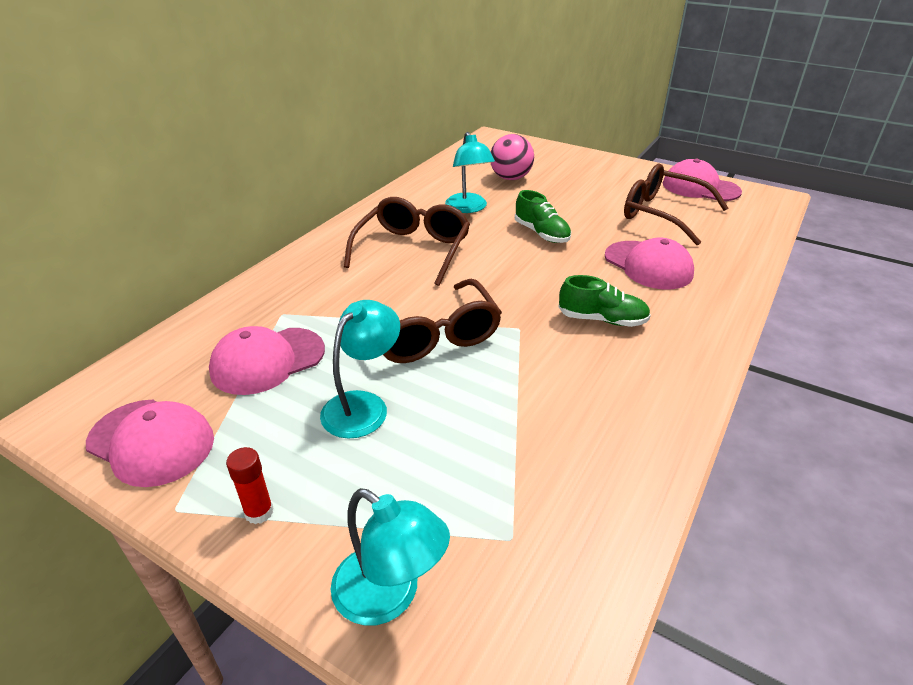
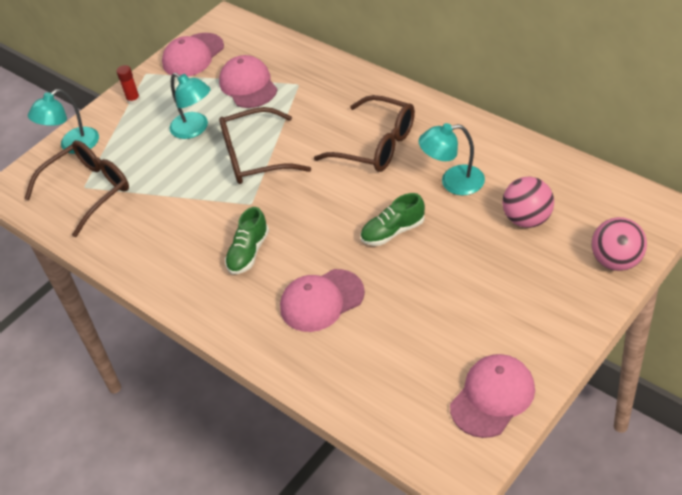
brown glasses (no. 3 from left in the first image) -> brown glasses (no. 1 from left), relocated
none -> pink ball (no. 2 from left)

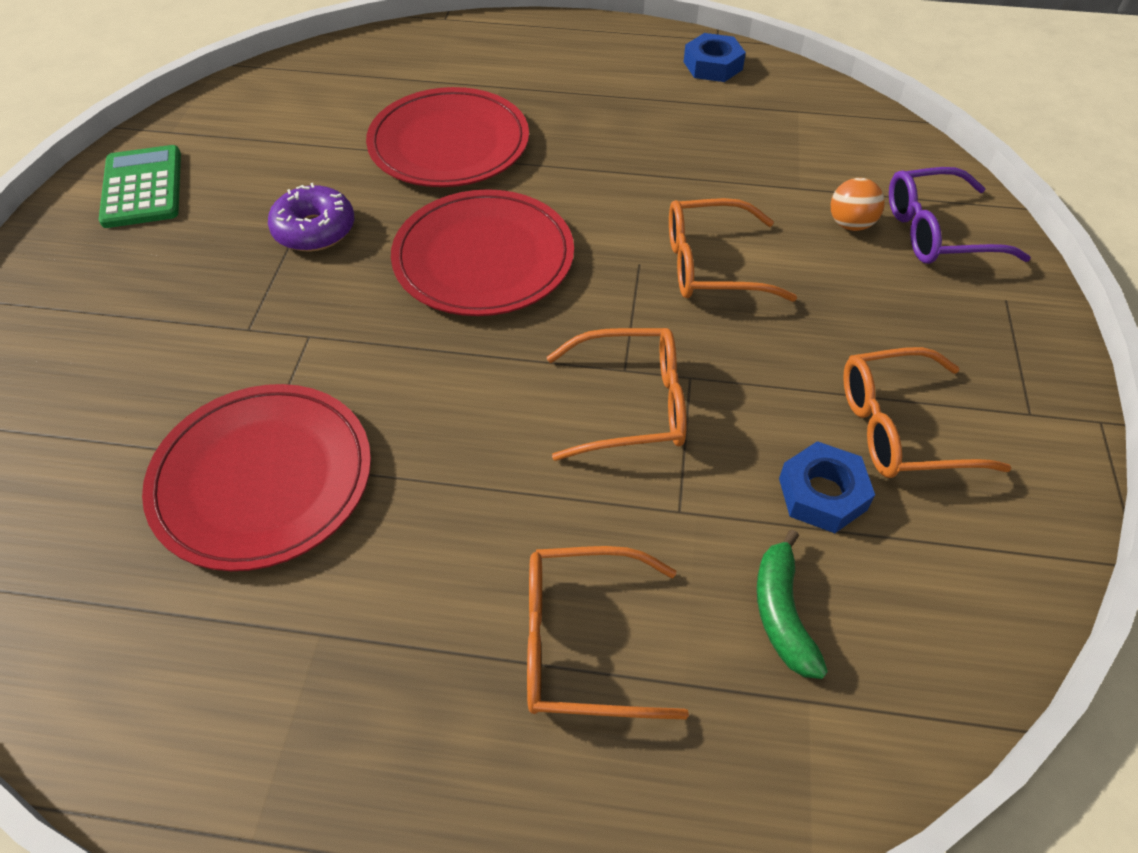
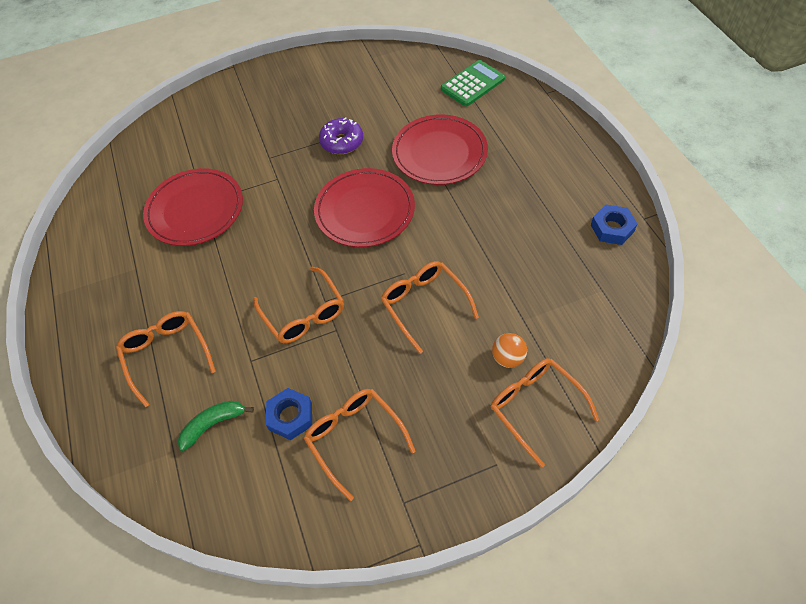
green calculator, relocated
purple glasses -> orange glasses (no. 5 from left)

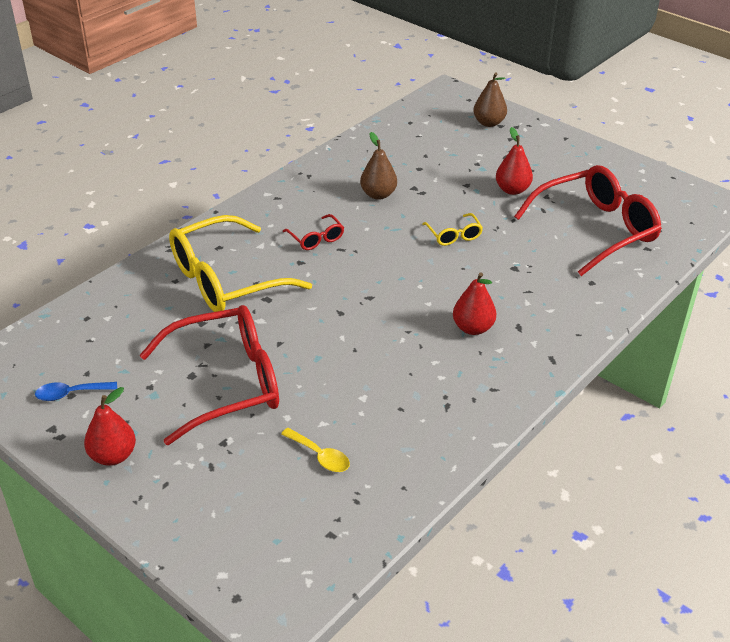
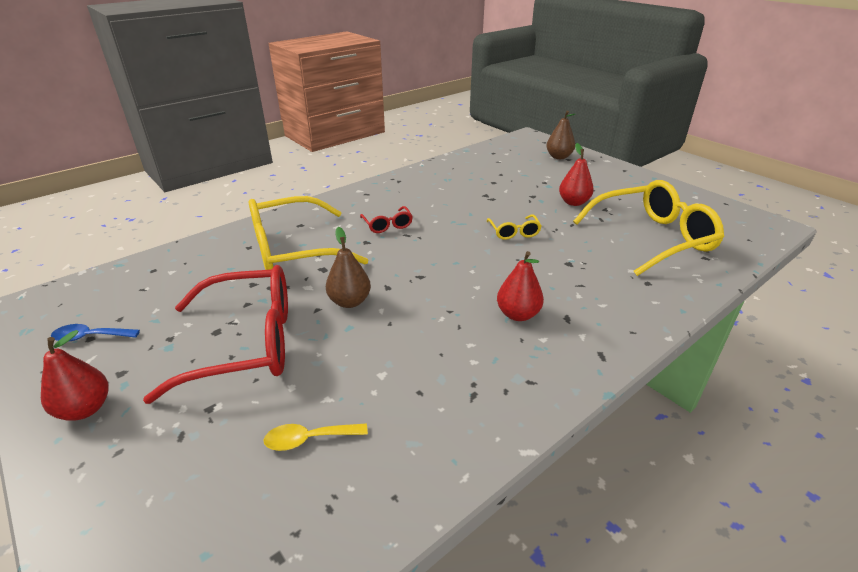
yellow spoon, 120 degrees clockwise
brown pear (no. 1 from left), relocated
red glasses (no. 3 from left) -> yellow glasses (no. 3 from left)

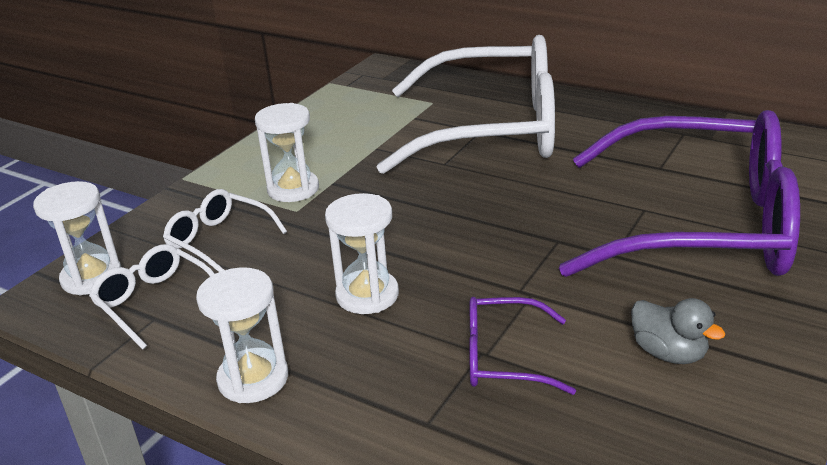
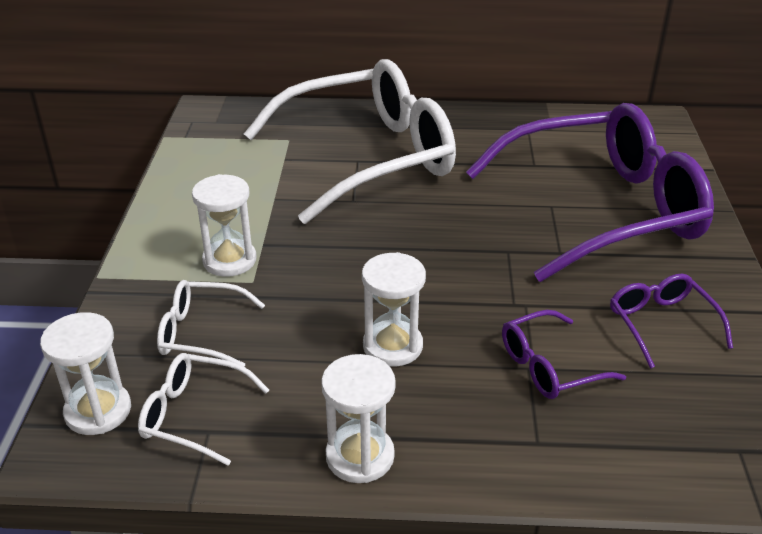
grey duck -> purple glasses (no. 3 from left)

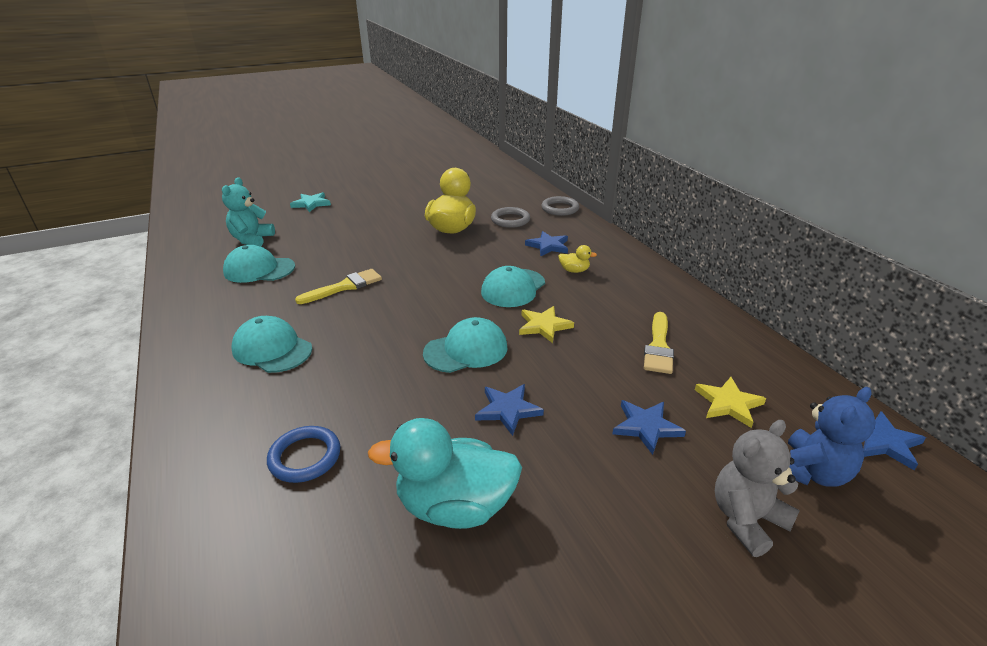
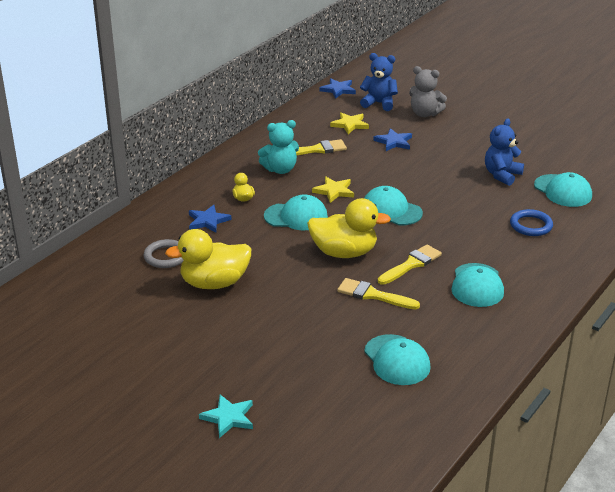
turquoise teddy bear, relocated
none -> yellow duck (no. 3 from left)
none -> yellow brush (no. 3 from left)
turquoise duck -> blue teddy bear (no. 2 from left)
none -> turquoise cap (no. 5 from left)
blue star (no. 1 from left) -> none
grey ring (no. 2 from left) -> none

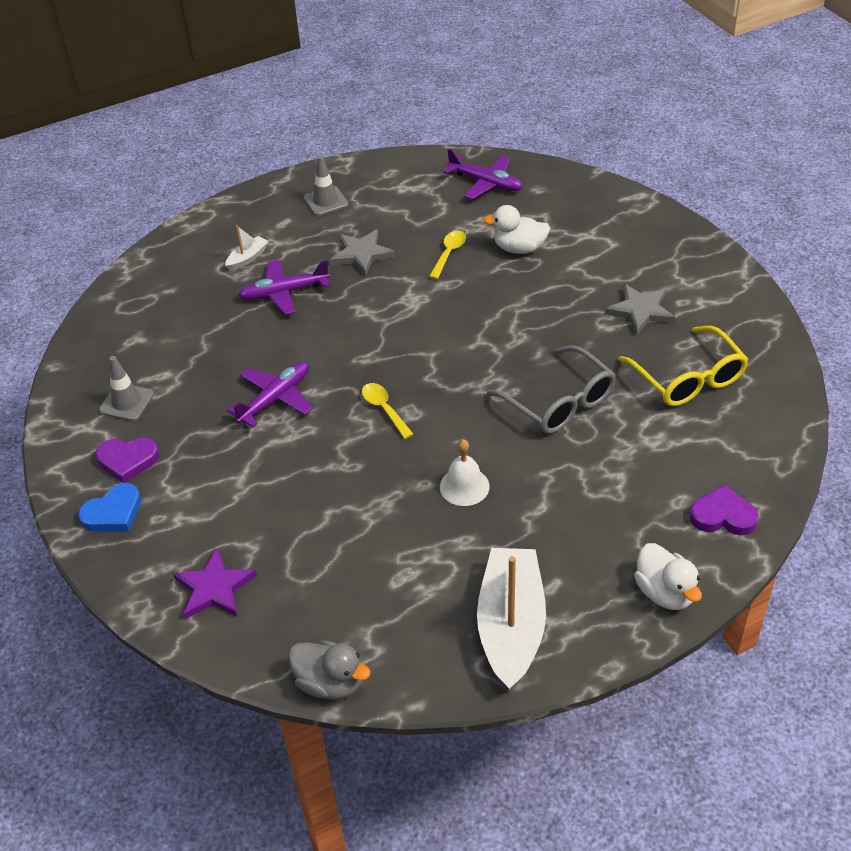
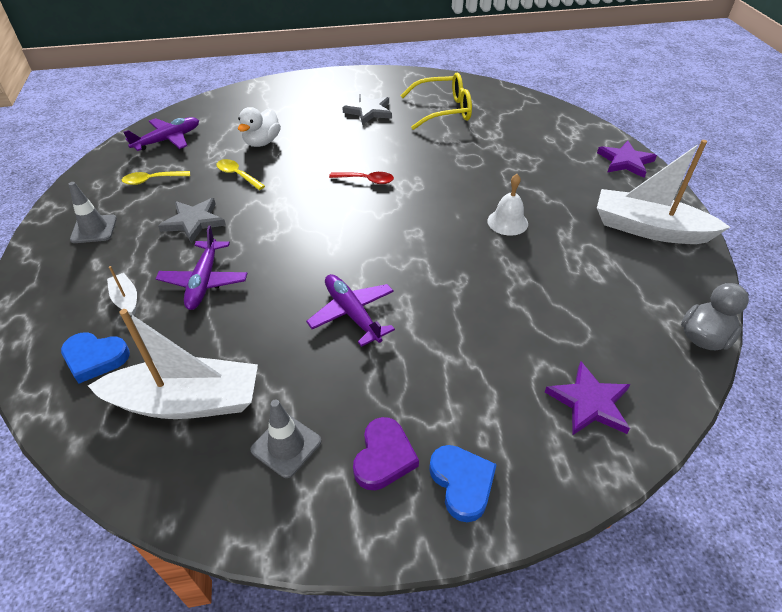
none -> blue heart (no. 1 from left)
none -> white boat (no. 2 from left)
yellow spoon (no. 1 from left), relocated
none -> red spoon
white duck (no. 2 from left) -> purple star (no. 2 from left)
grey glasses -> none
purple heart (no. 2 from left) -> none

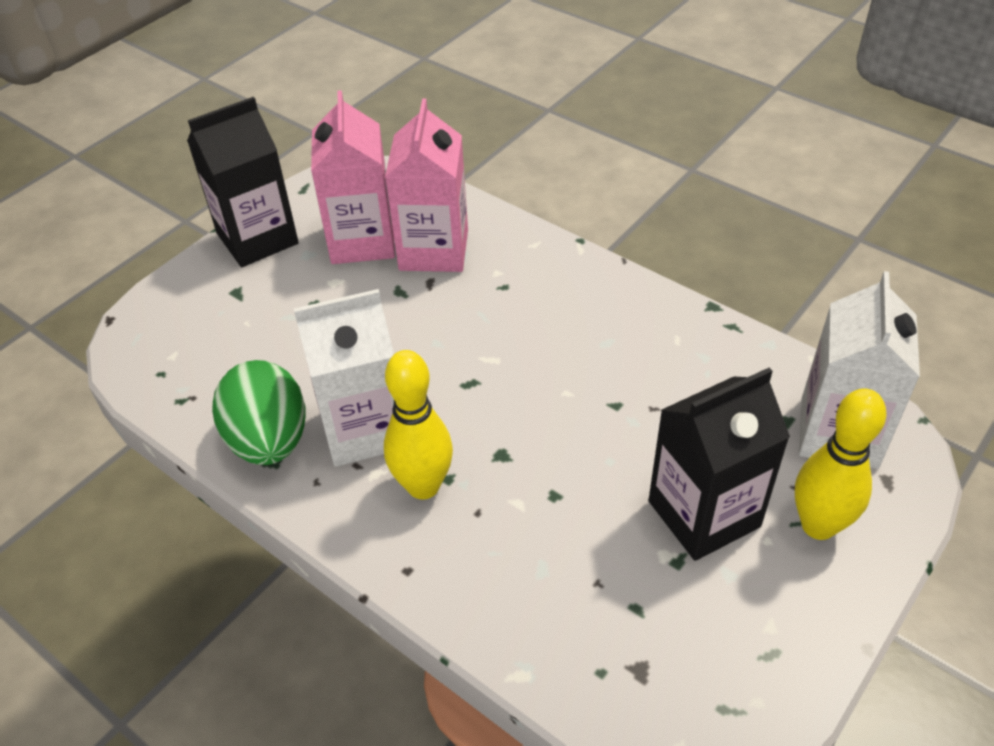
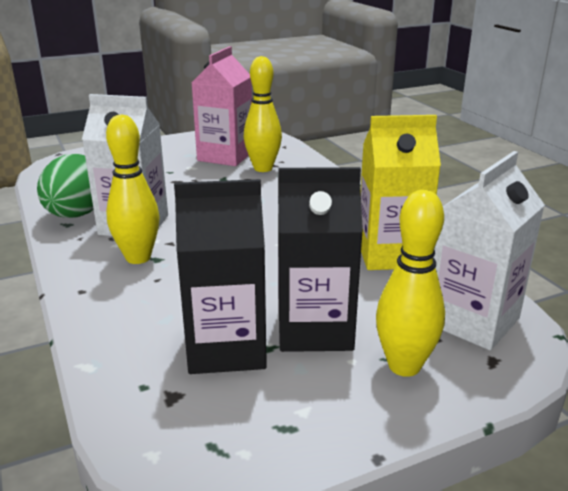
black carton (no. 1 from left), relocated
pink carton (no. 2 from left) -> yellow bowling pin (no. 2 from left)
none -> yellow carton

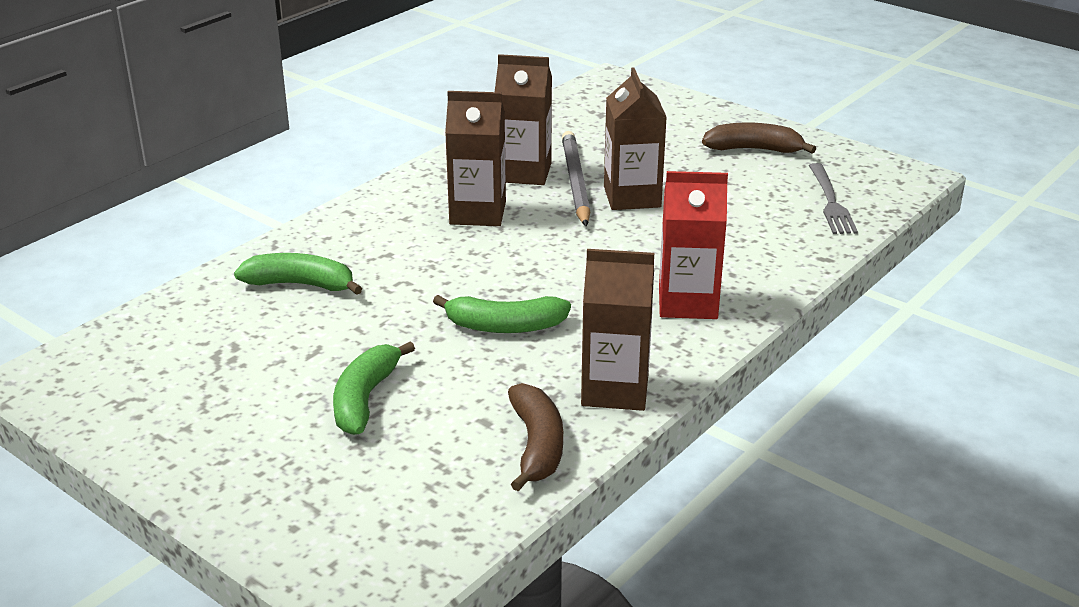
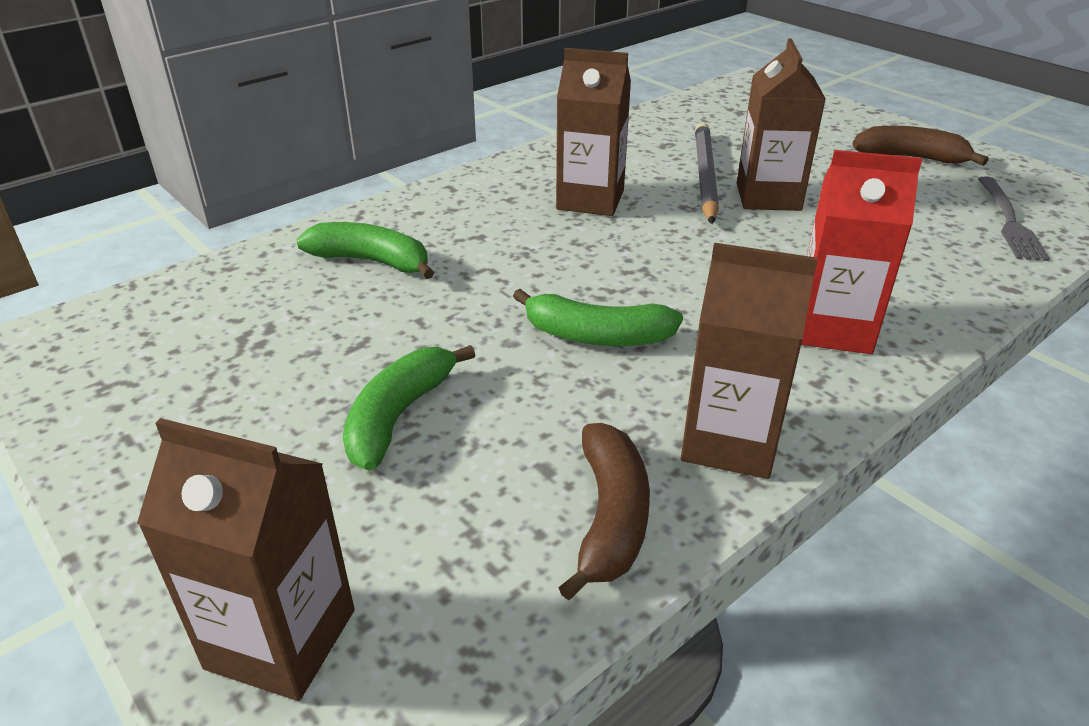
brown carton (no. 2 from left in the first image) -> brown carton (no. 1 from left), relocated

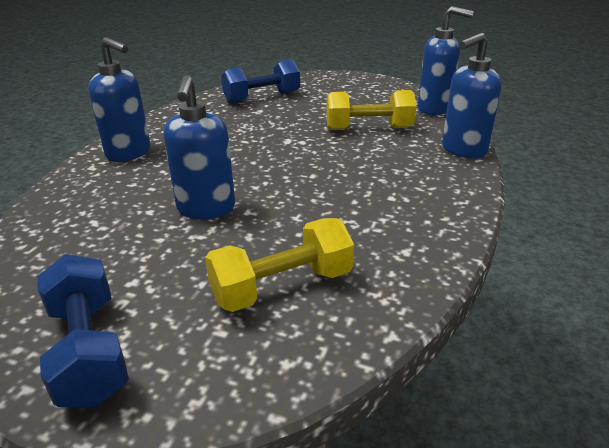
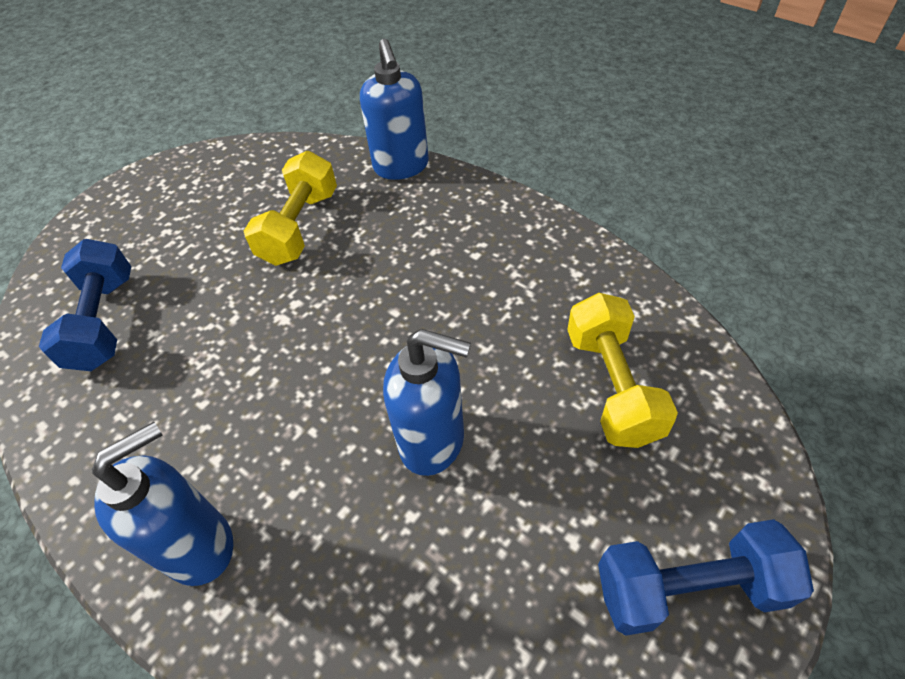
blue soap dispenser (no. 3 from left) -> none

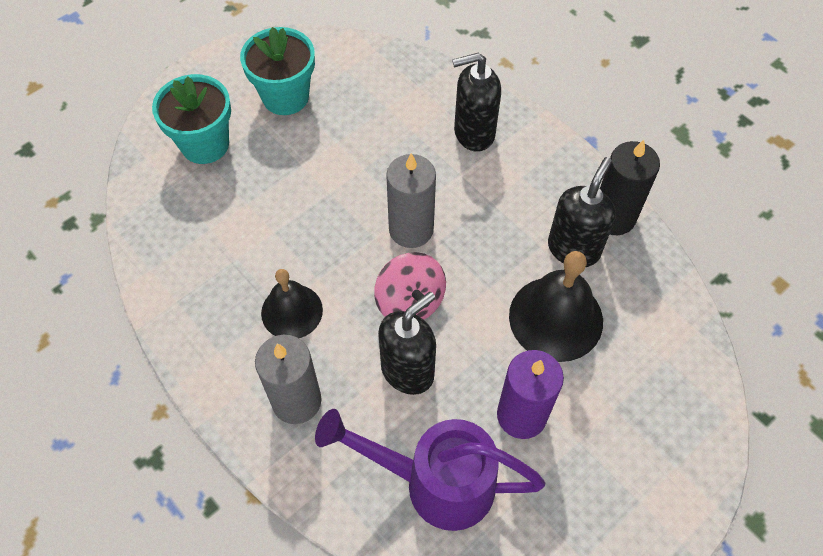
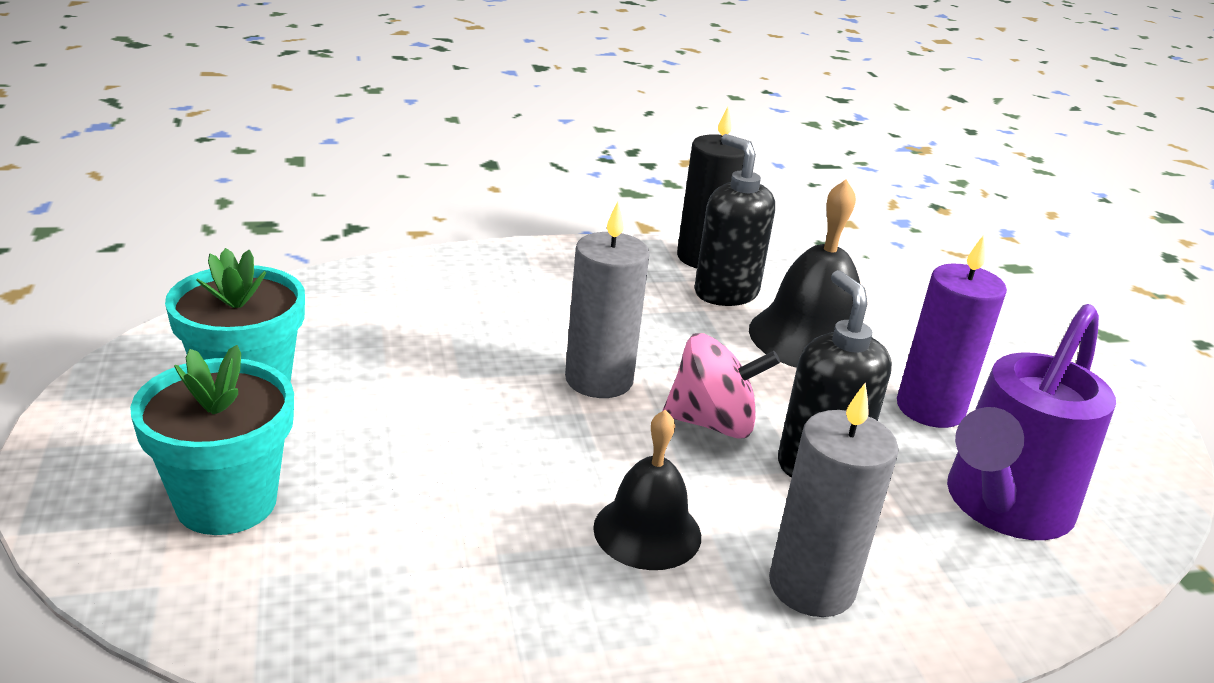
black soap dispenser (no. 2 from left) -> none

